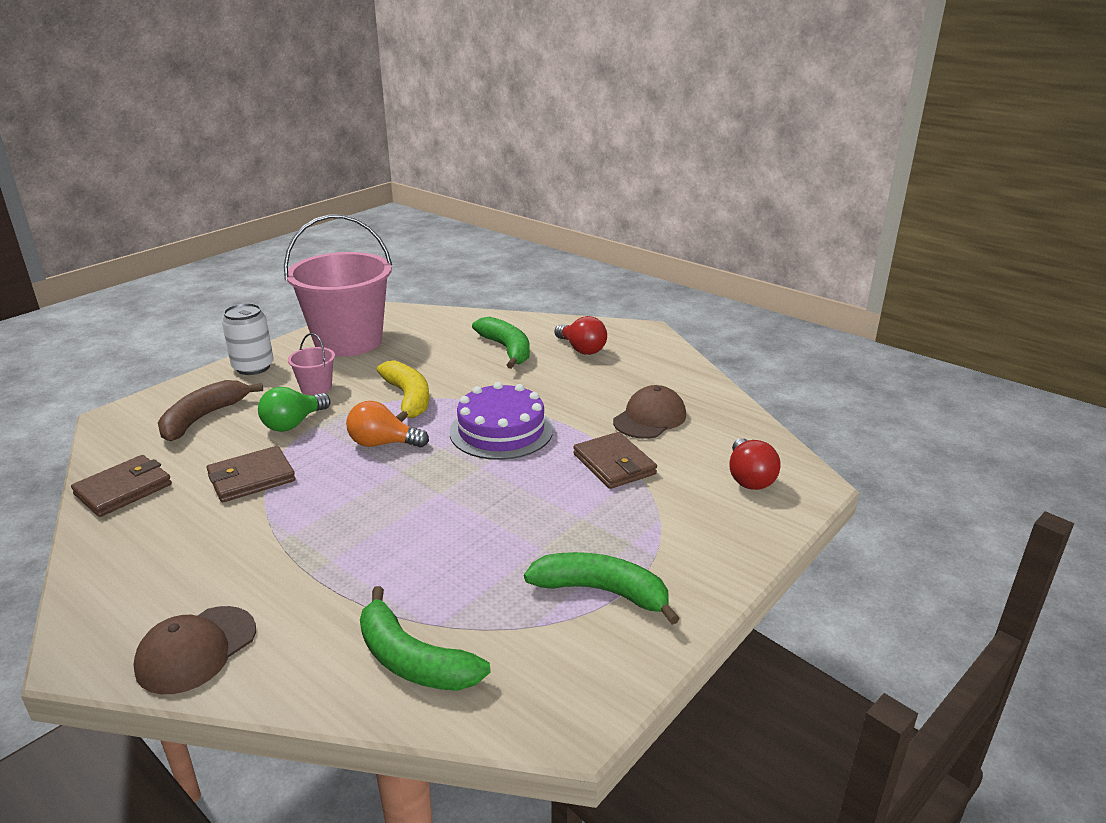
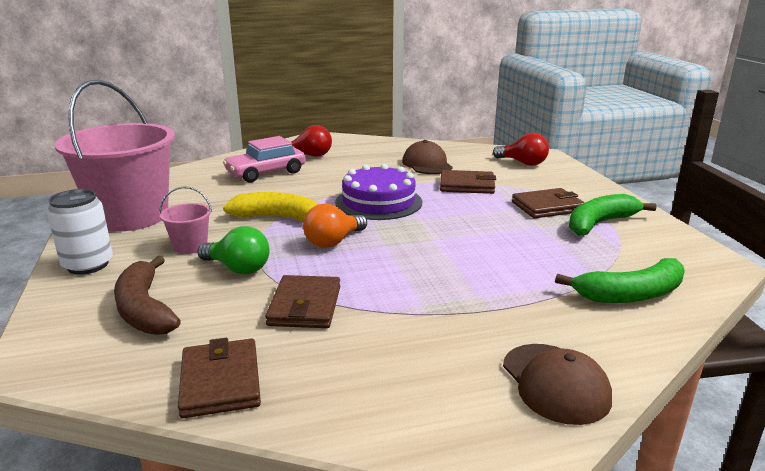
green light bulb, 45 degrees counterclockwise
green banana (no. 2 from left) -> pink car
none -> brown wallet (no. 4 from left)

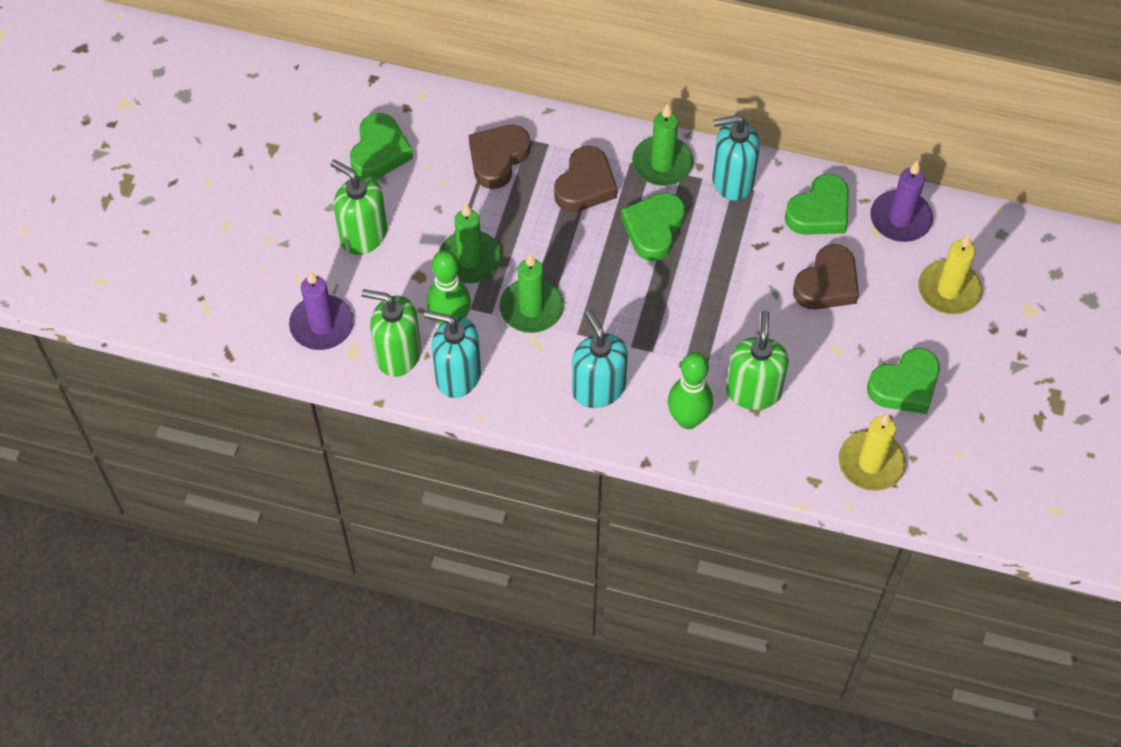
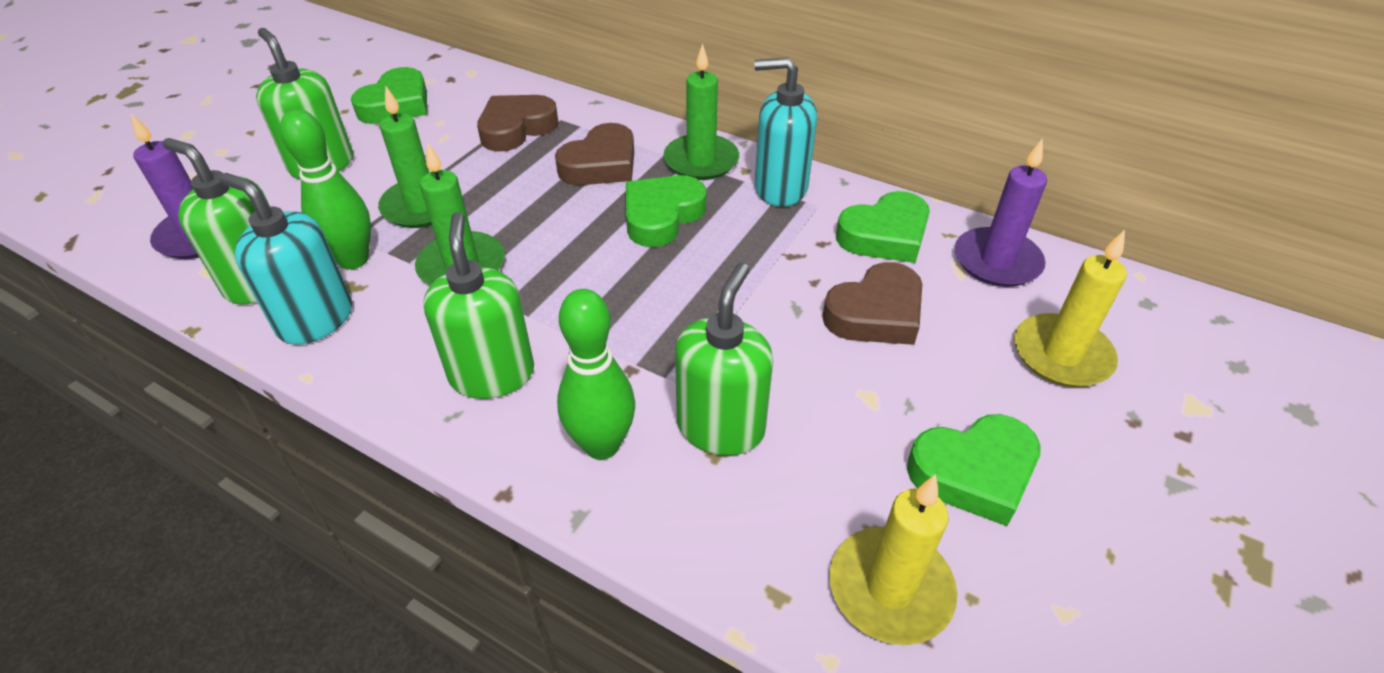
turquoise soap dispenser (no. 2 from left) -> green soap dispenser (no. 3 from left)

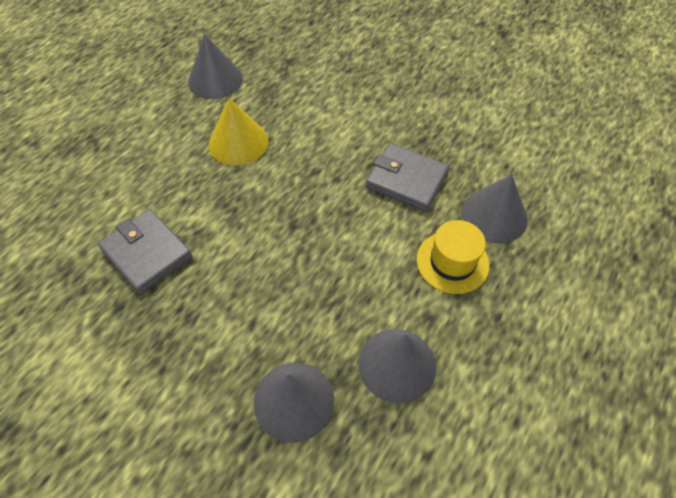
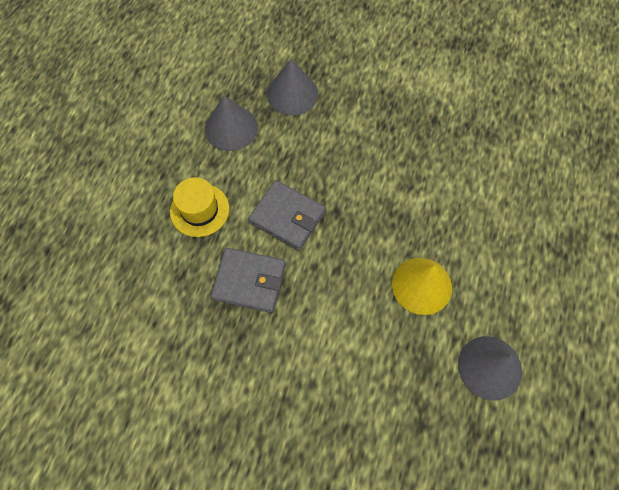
grey wallet (no. 1 from left in the first image) -> grey wallet (no. 2 from left), relocated
grey cone (no. 4 from left) -> none

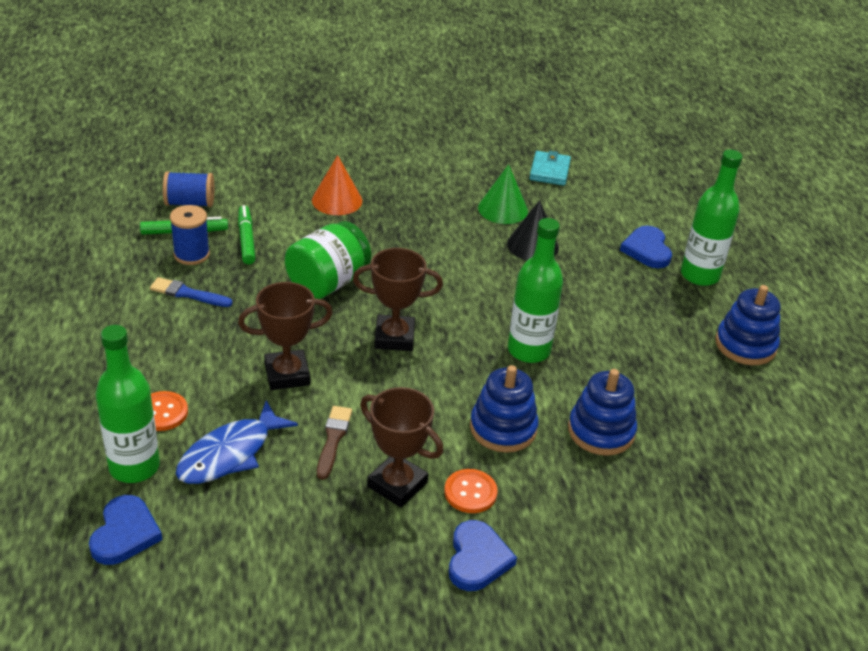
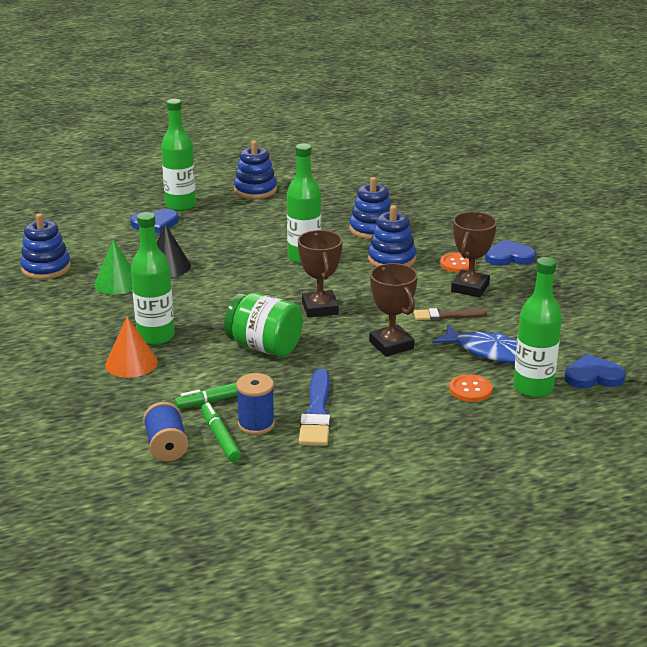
turquoise wallet -> blue stacking toy (no. 1 from left)
none -> green bottle (no. 1 from left)
blue brush, x1.56

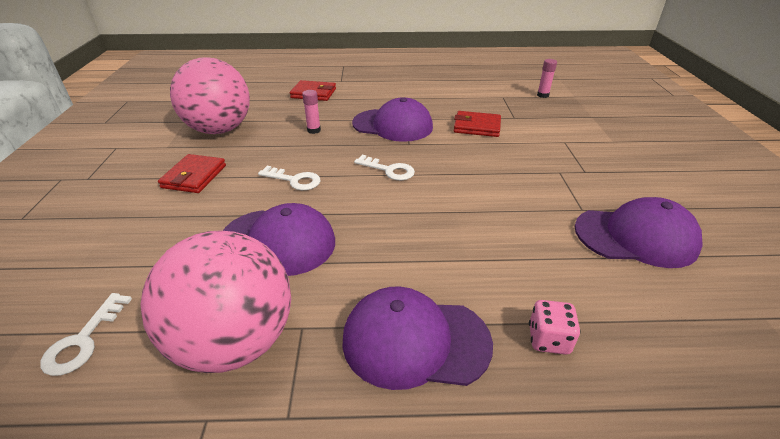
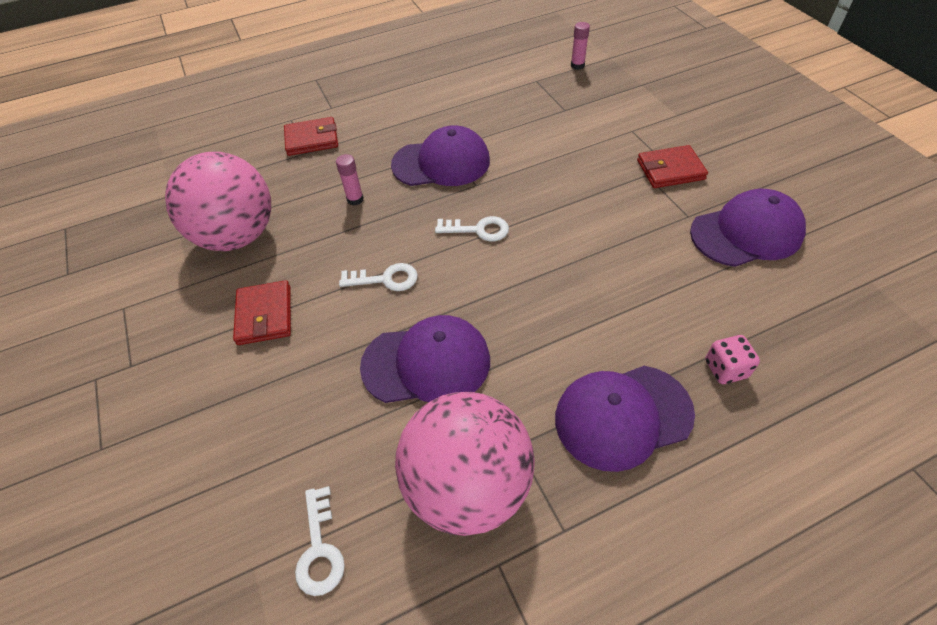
red wallet (no. 3 from left), relocated

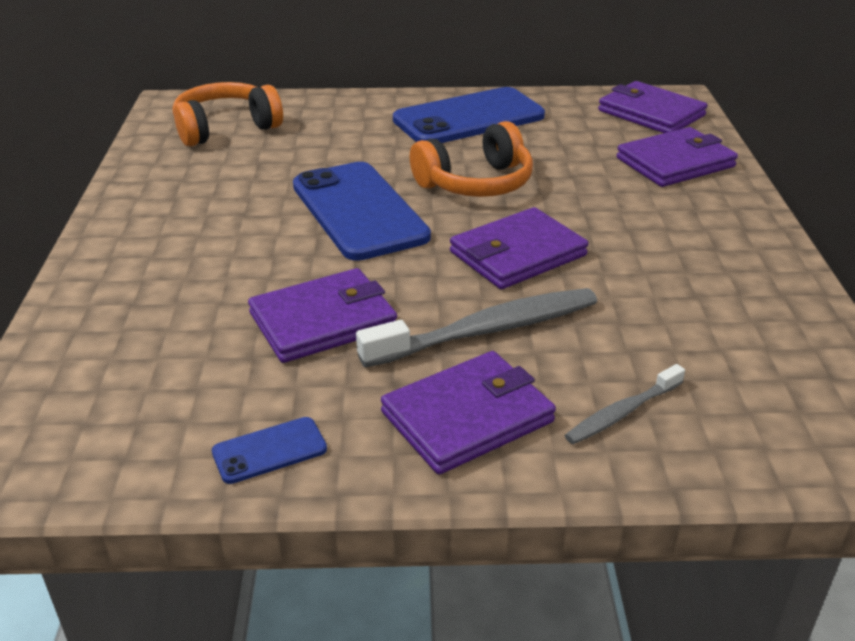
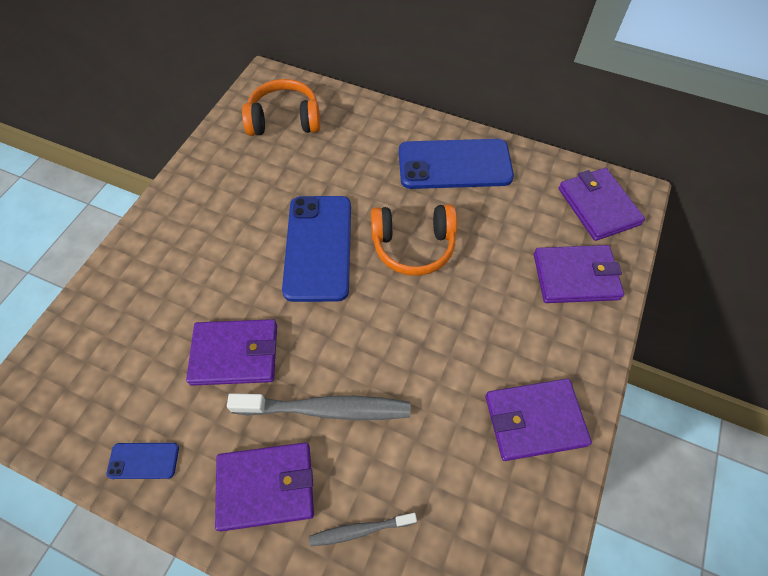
purple wallet (no. 3 from left), relocated

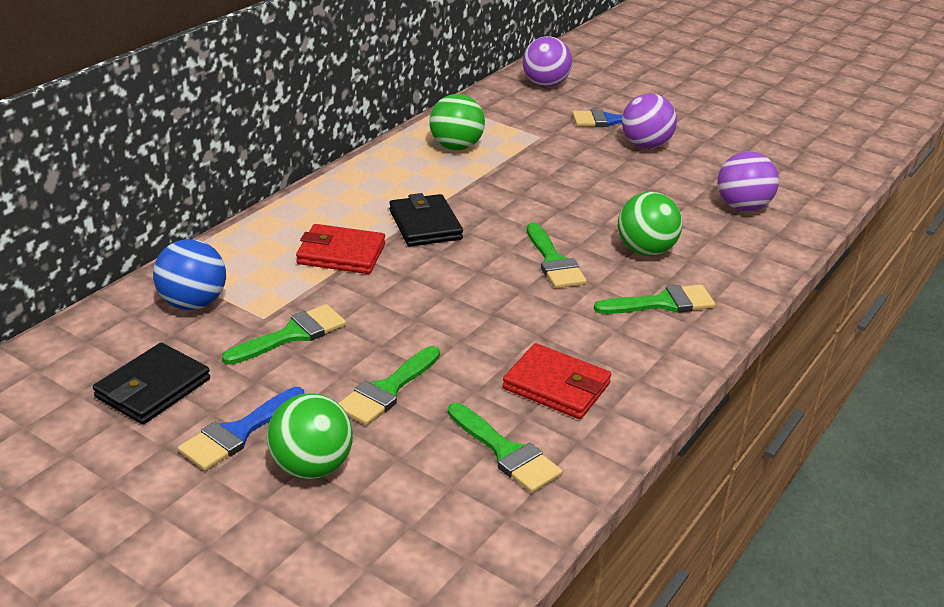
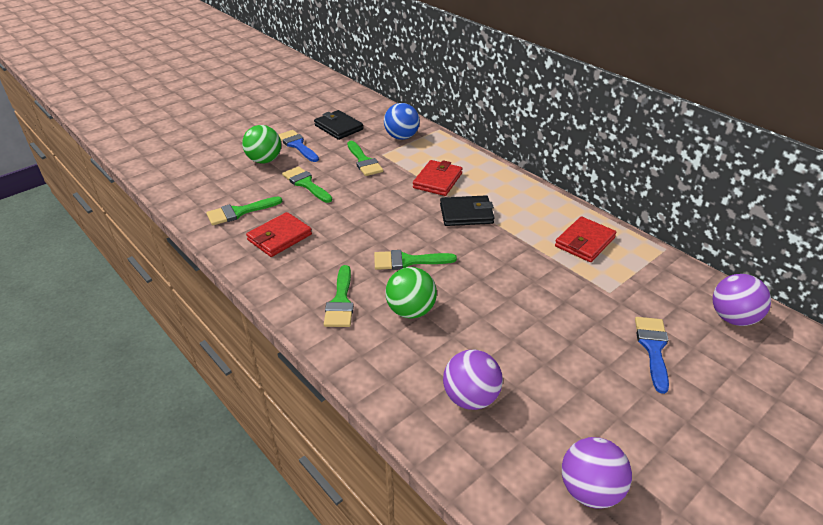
green ball (no. 2 from left) -> red wallet (no. 3 from left)
purple ball (no. 2 from left), relocated

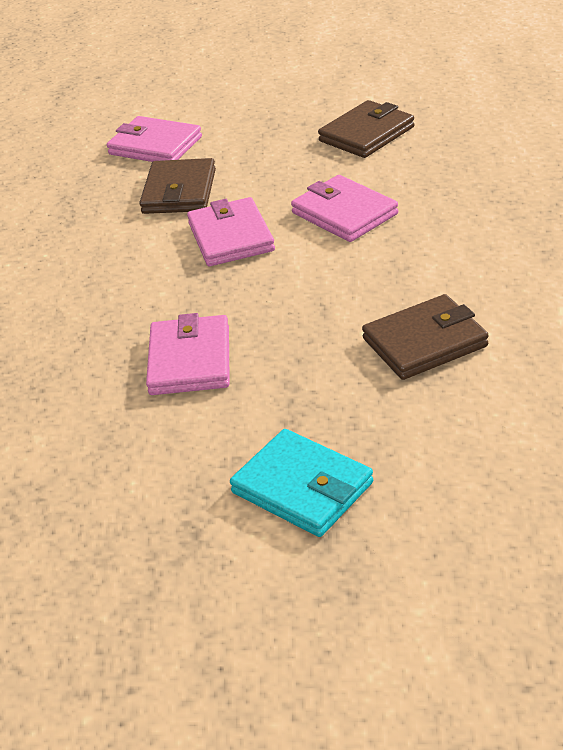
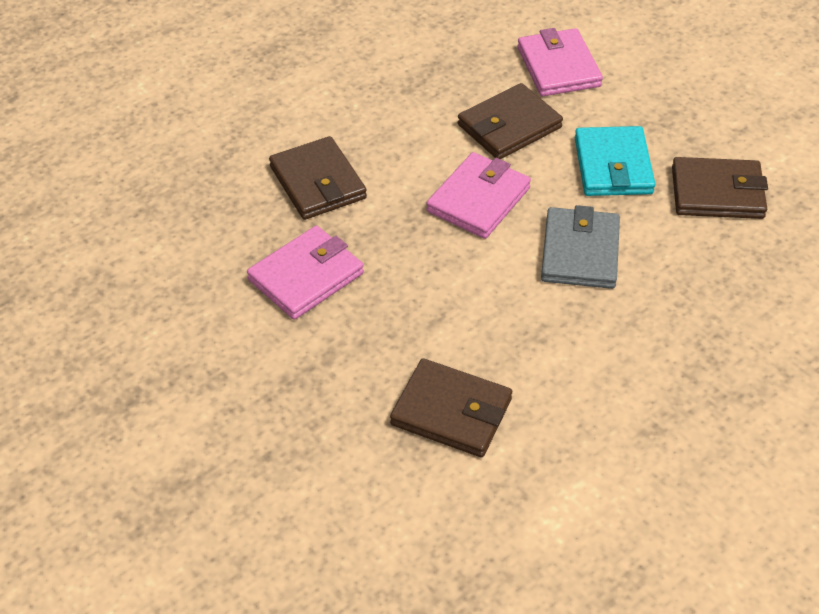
none -> brown wallet (no. 1 from left)
pink wallet (no. 4 from left) -> grey wallet
turquoise wallet, relocated

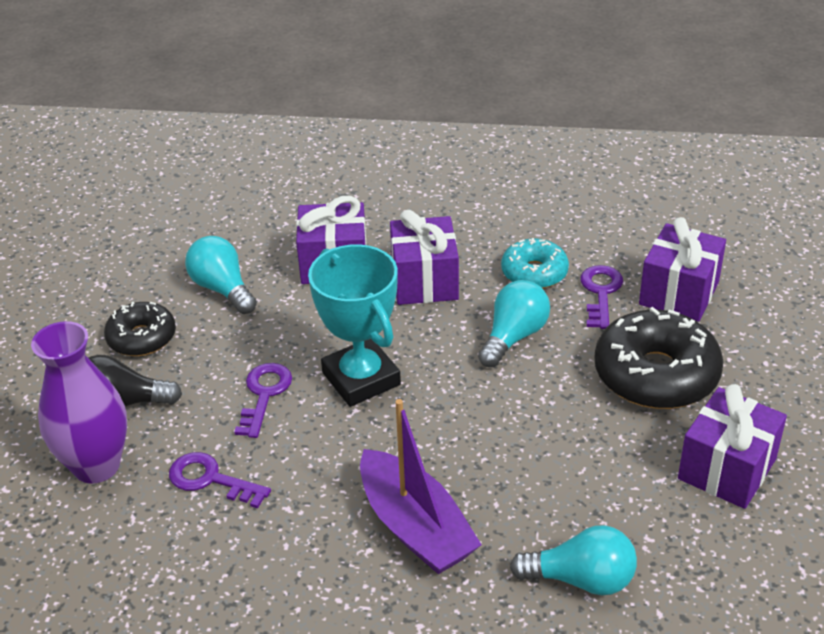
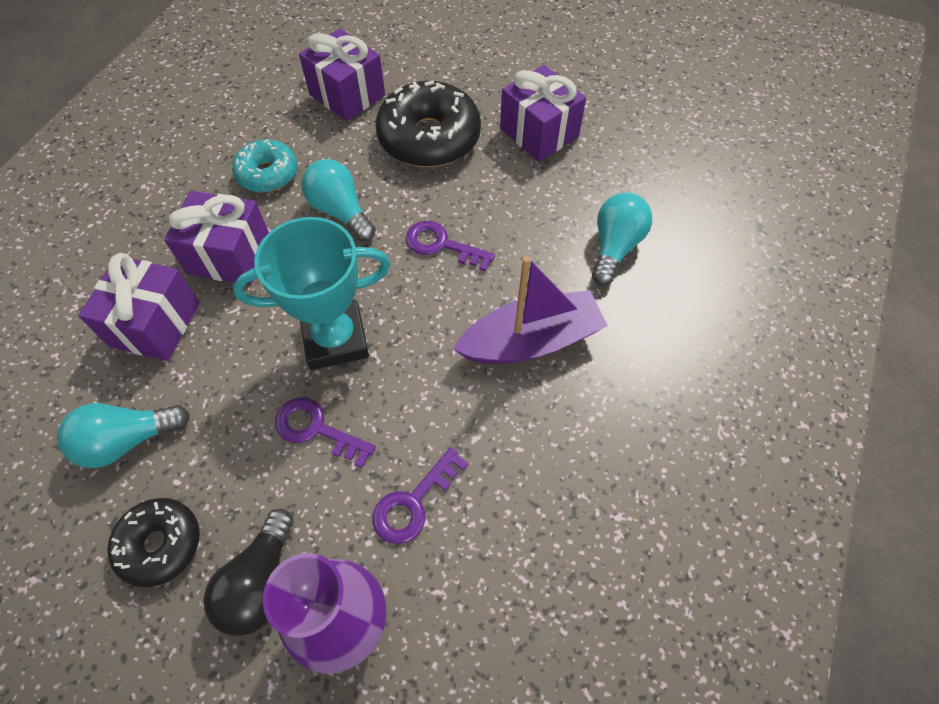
purple key (no. 3 from left), relocated

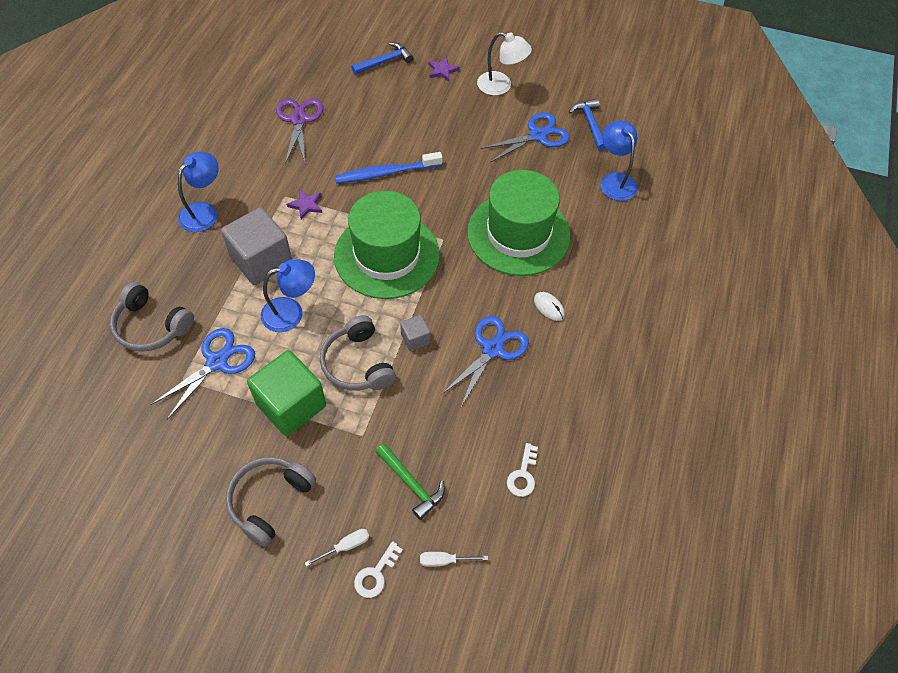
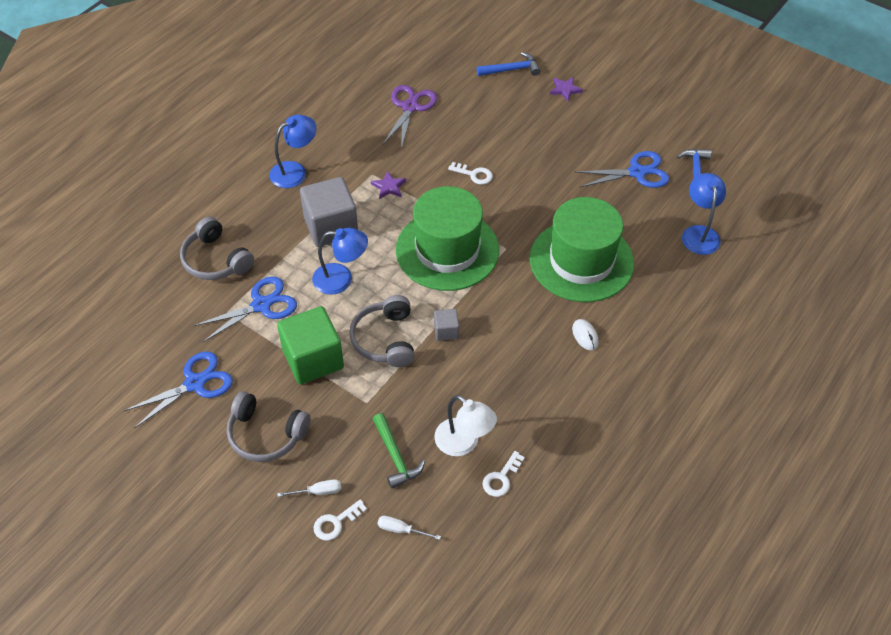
blue scissors (no. 2 from left in the first image) -> blue scissors (no. 1 from left), relocated
grey headphones (no. 2 from left), 120 degrees counterclockwise
white lamp, relocated
blue toothbrush -> white key (no. 2 from left)

